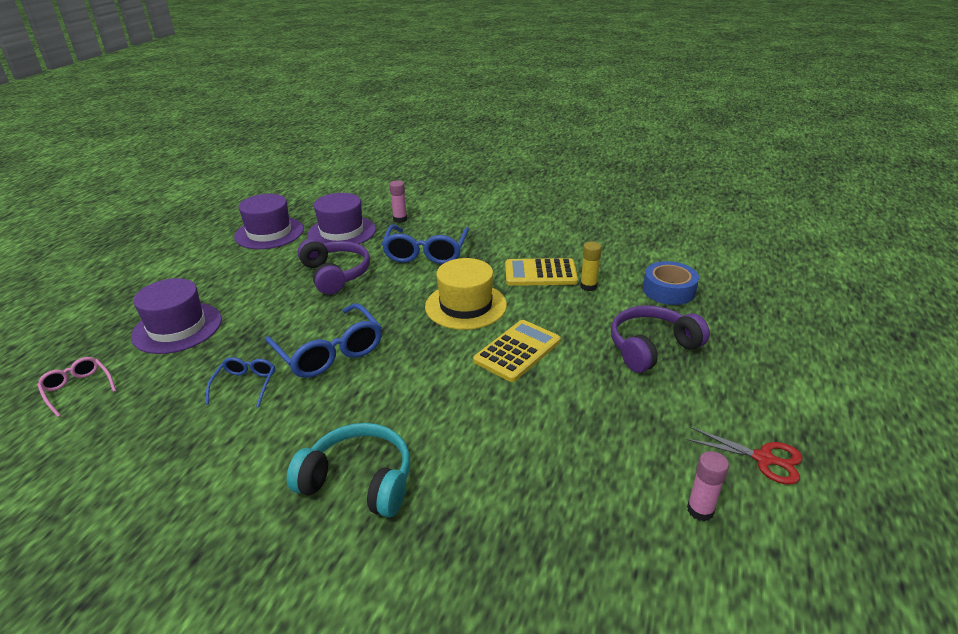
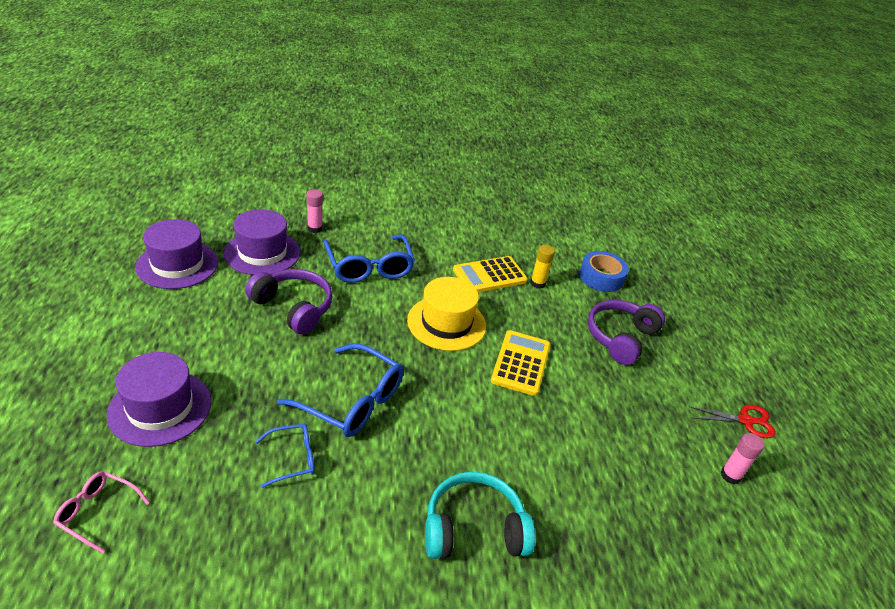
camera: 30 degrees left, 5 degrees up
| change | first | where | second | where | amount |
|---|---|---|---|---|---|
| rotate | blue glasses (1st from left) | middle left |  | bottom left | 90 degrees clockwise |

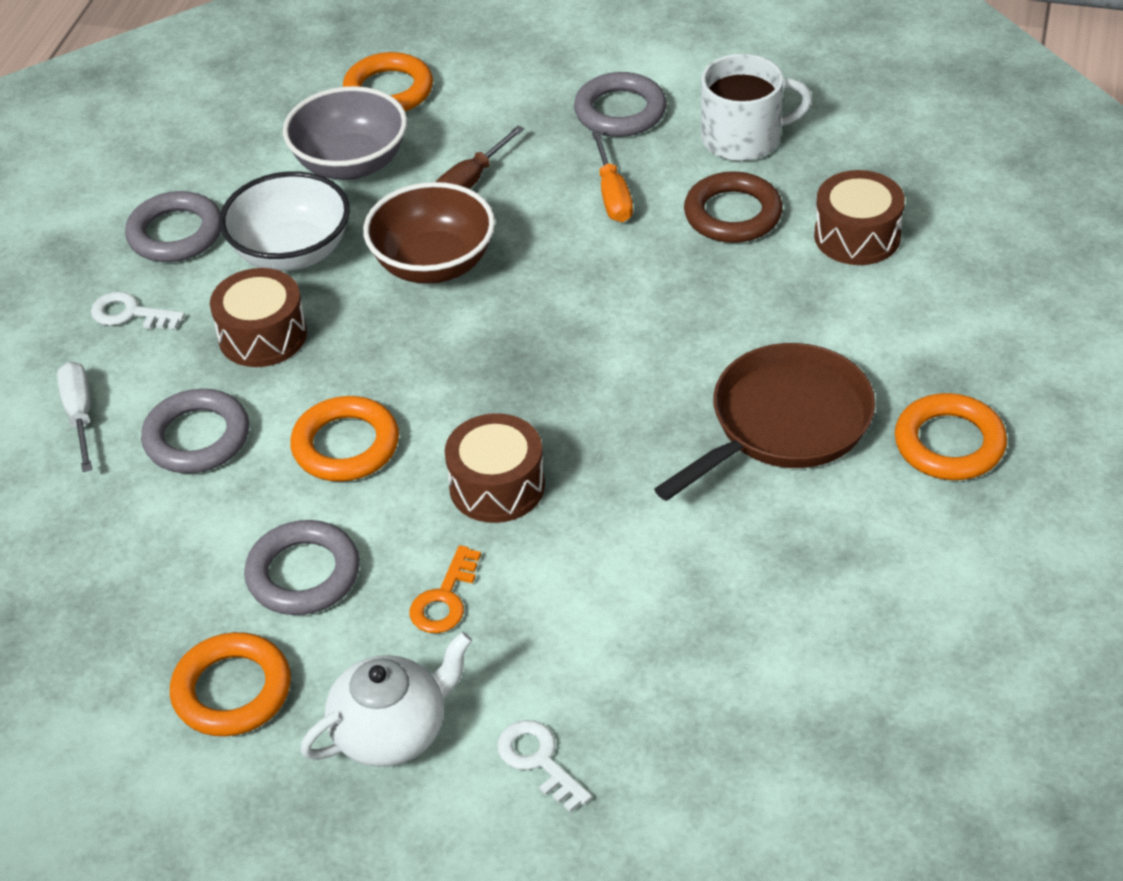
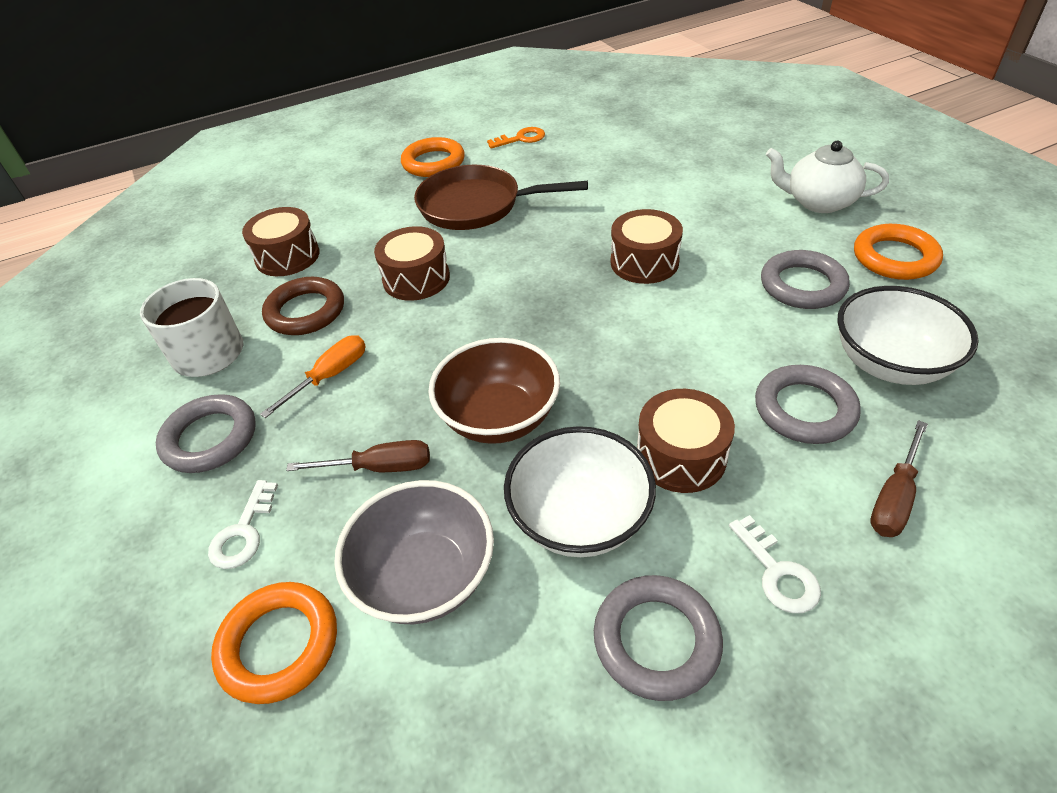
camera: 130 degrees left, 0 degrees up
| change | first | where | second | where | amount |
|---|---|---|---|---|---|
| recolor | white screwdriver | middle left | brown screwdriver (2nd from left) | middle right |  |
| delete | orange ring (2nd from left) | middle left |  |  |  |
| move | orange key | bottom centre |  | top centre |  |
| move | white key (2nd from left in the first image) | bottom centre | white key (1st from left) | middle left |  |
| insert |  |  | brown drum (2nd from left) | top centre |  |
| insert |  |  | white bowl (2nd from left) | middle right |  |

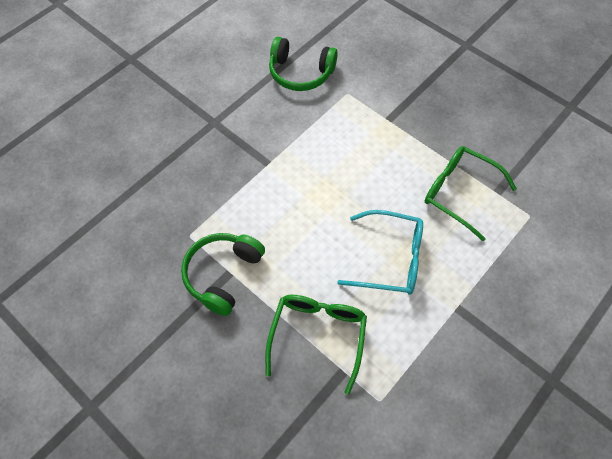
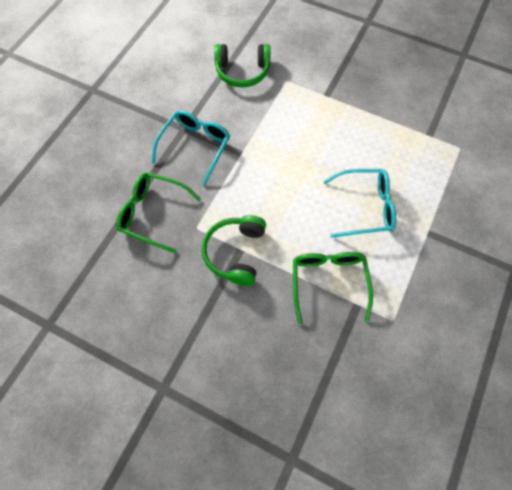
camera: 15 degrees left, 5 degrees up
| change | first | where | second | where | amount |
|---|---|---|---|---|---|
| move | green glasses (2nd from left in the first image) | middle right | green glasses (1st from left) | middle left |  |
| insert |  |  | turquoise glasses (1st from left) | top centre |  |

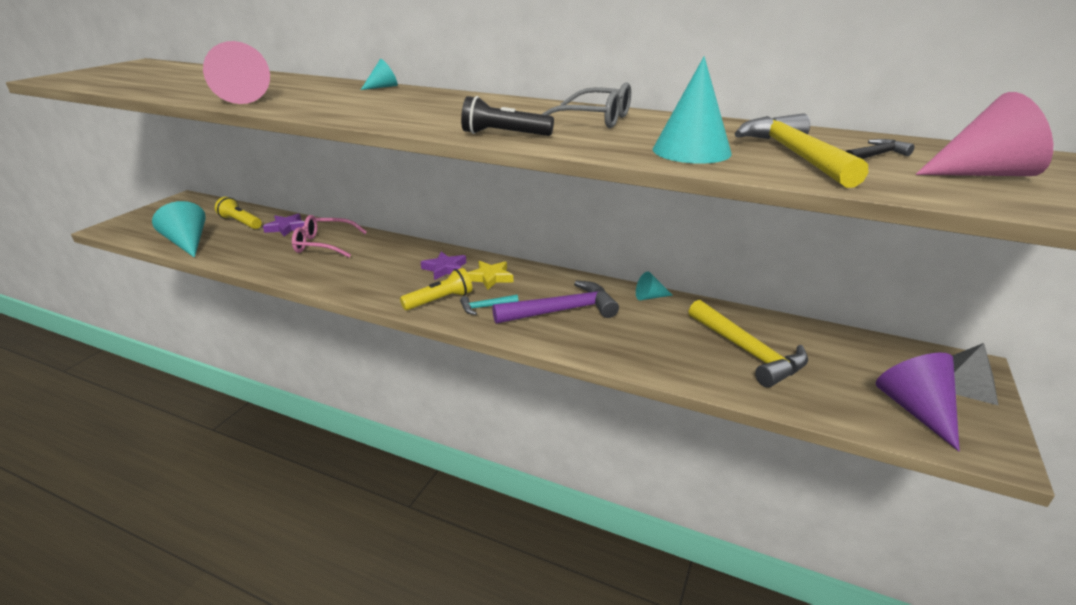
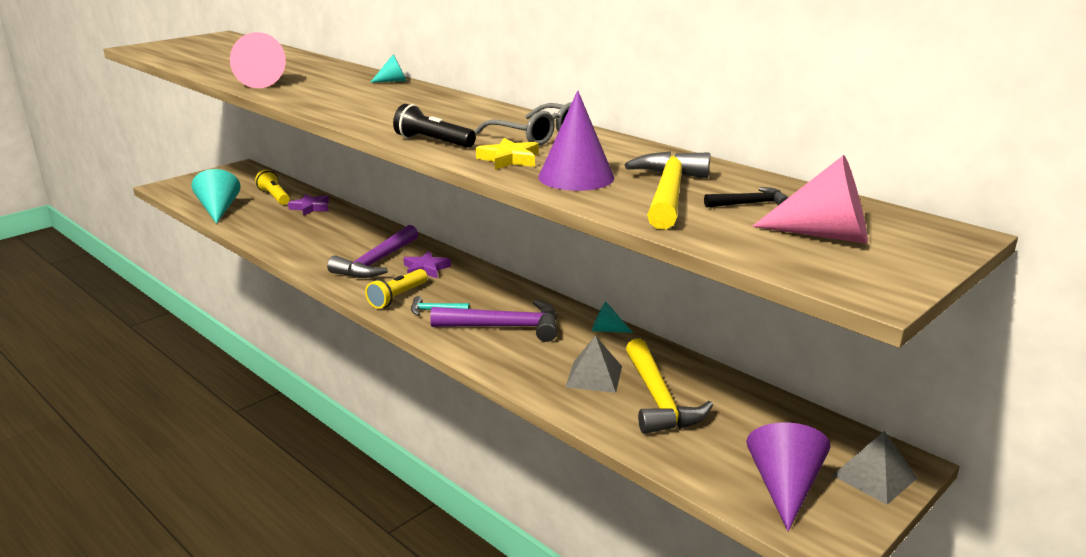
camera: 20 degrees right, 5 degrees down
| change | first | where | second | where | amount |
|---|---|---|---|---|---|
| recolor | turquoise cone (4th from left) | top centre | purple cone (1st from left) | top centre |  |
| delete | pink glasses | middle left |  |  |  |
| move | yellow star | centre |  | top centre |  |
| rotate | yellow flashlight (2nd from left) | centre |  | centre | 135 degrees clockwise |
| insert |  |  | purple hammer (1st from left) | centre |  |
| insert |  |  | grey pyramid (1st from left) | centre |  |

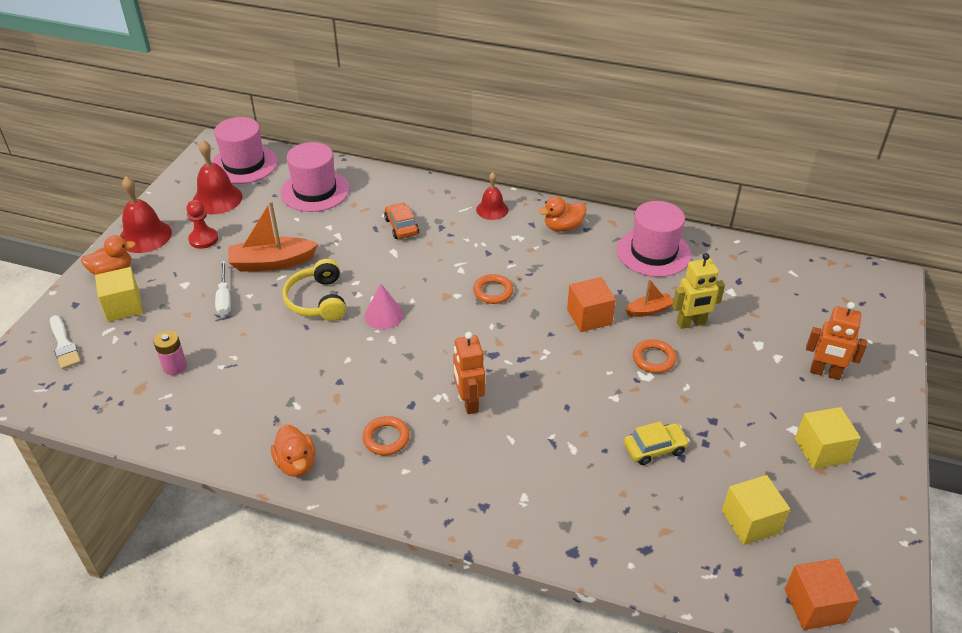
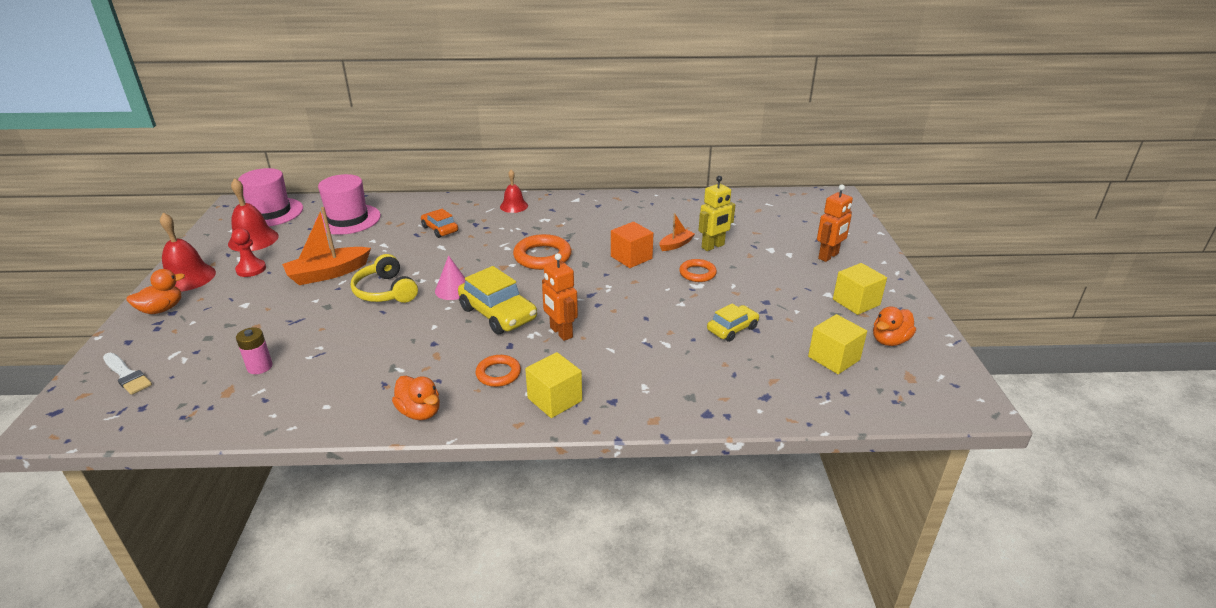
camera: 20 degrees left, 10 degrees down
| change | first | where | second | where | amount |
|---|---|---|---|---|---|
| move | orange duck (3rd from left) | centre |  | middle right |  |
| delete | pink hat (3rd from left) | middle right |  |  |  |
| delete | white screwdriver | middle left |  |  |  |
| move | yellow cube (1st from left) | middle left |  | centre |  |
| resize | orange ring (2nd from left) | centre |  | centre | x1.62 |
| rotate | orange robot (2nd from left) | middle right |  | middle right | 45 degrees counterclockwise |
| delete | orange cube (2nd from left) | bottom right |  |  |  |
| insert |  |  | yellow car (1st from left) | centre |  |

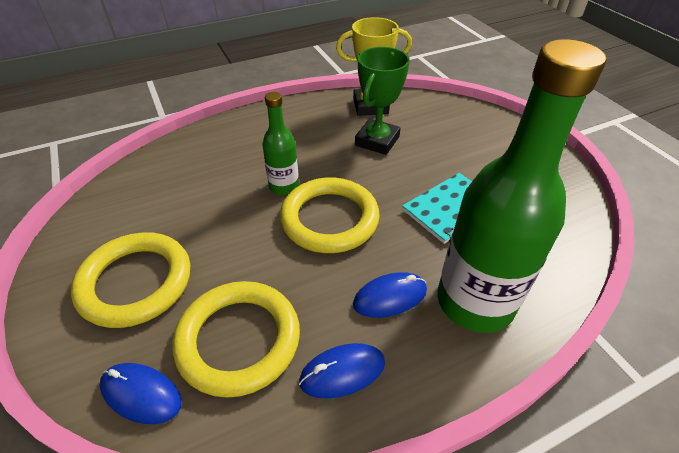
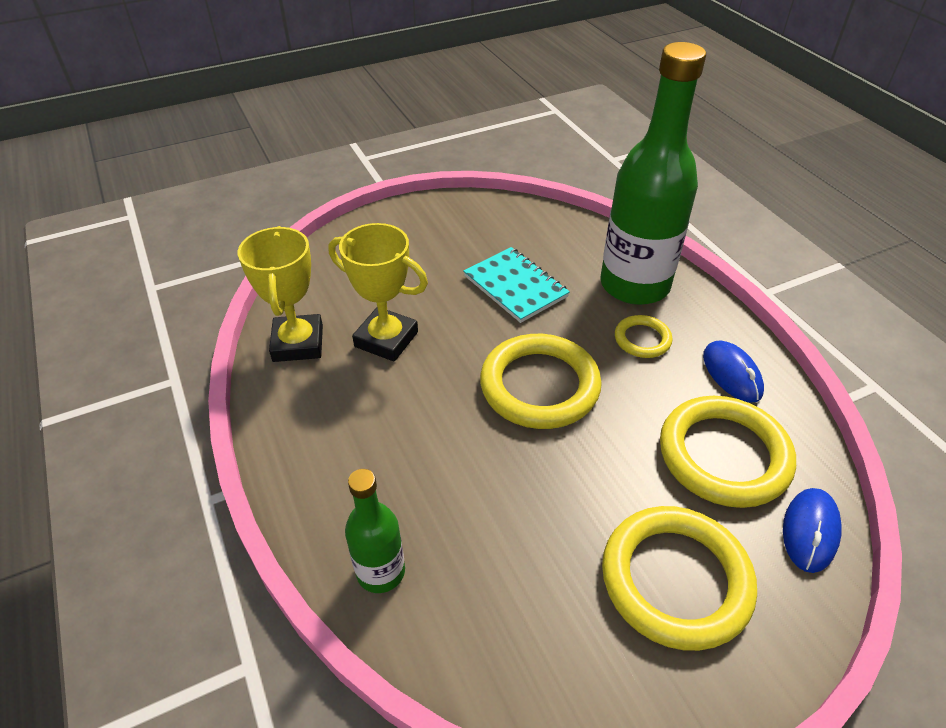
camera: 90 degrees left, 0 degrees up
| change | first | where | second | where | amount |
|---|---|---|---|---|---|
| recolor | green trophy | top centre | yellow trophy (2nd from left) | centre |  |
| move | green bottle (1st from left) | top centre |  | bottom centre |  |
| replace | blue mouse (3rd from left) | centre | yellow ring (2nd from left) | middle right |  |

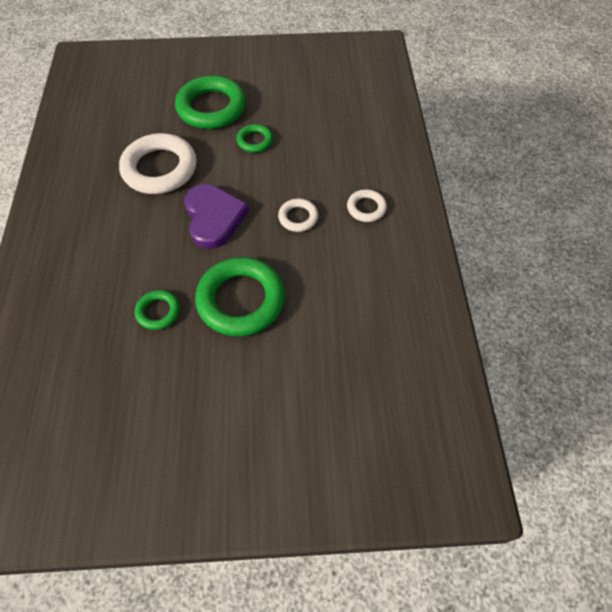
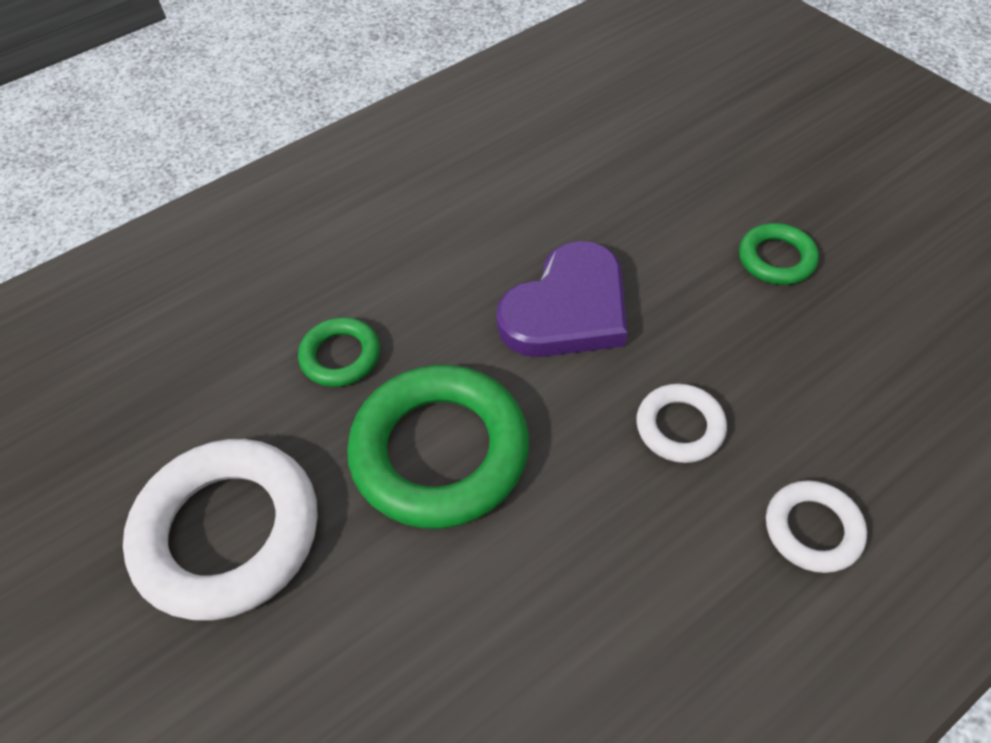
camera: 60 degrees right, 5 degrees down
| change | first | where | second | where | amount |
|---|---|---|---|---|---|
| delete | green ring (2nd from left) | top centre |  |  |  |
| move | white ring (1st from left) | top left |  | bottom left |  |

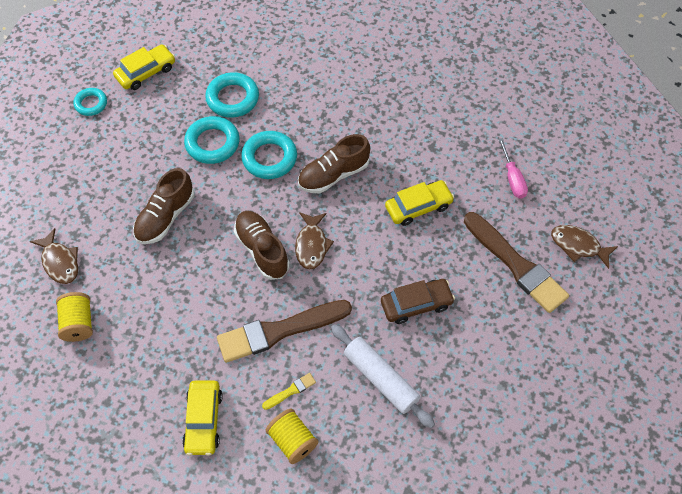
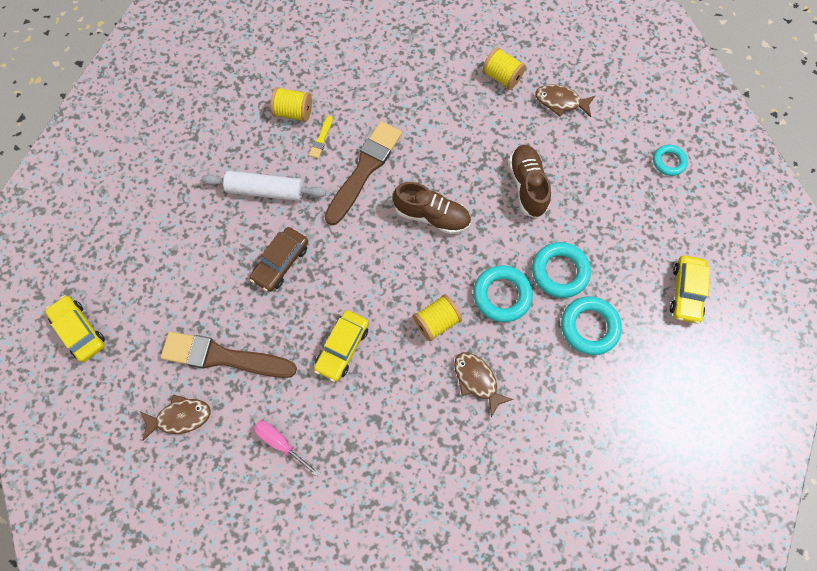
camera: 140 degrees right, 10 degrees up
| change | first | where | second | where | amount |
|---|---|---|---|---|---|
| move | turquoise ring (1st from left in the first image) | top left | turquoise ring (4th from left) | top right |  |
| replace | brown shoe (3rd from left) | top centre | yellow spool (2nd from left) | centre |  |
| move | brown fish (2nd from left) | centre |  | bottom centre |  |
| move | yellow car (2nd from left in the first image) | bottom left | yellow car (1st from left) | middle left |  |

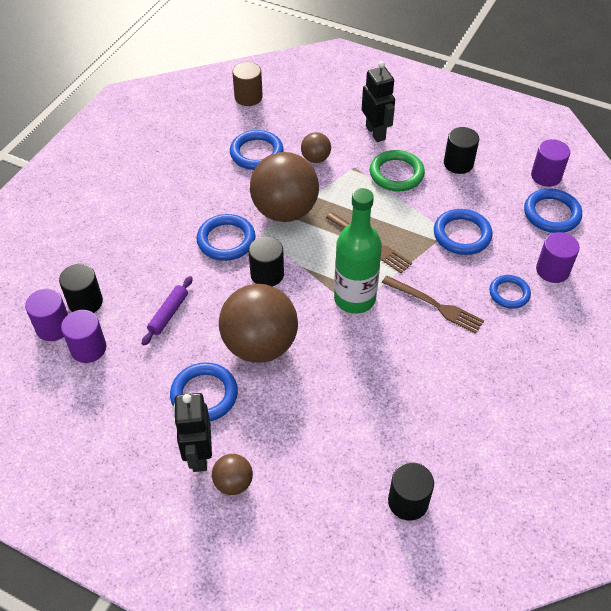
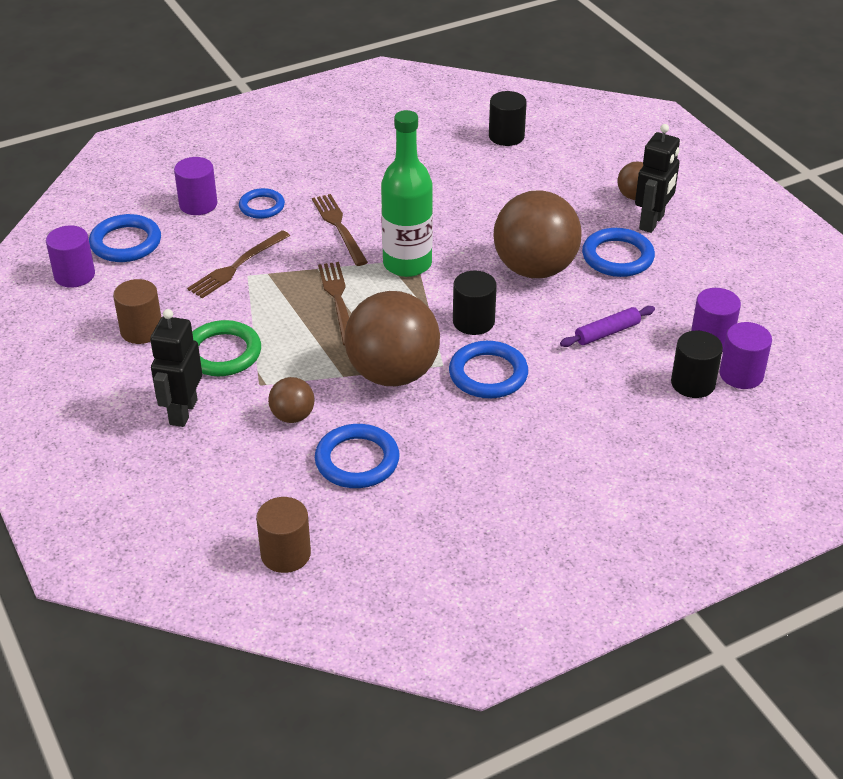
camera: 145 degrees left, 10 degrees down
| change | first | where | second | where | amount |
|---|---|---|---|---|---|
| recolor | black cylinder (4th from left) | top right | brown cylinder (1st from left) | middle left |  |
| replace | blue ring (4th from left) | middle right | brown fork (1st from left) | middle left |  |

